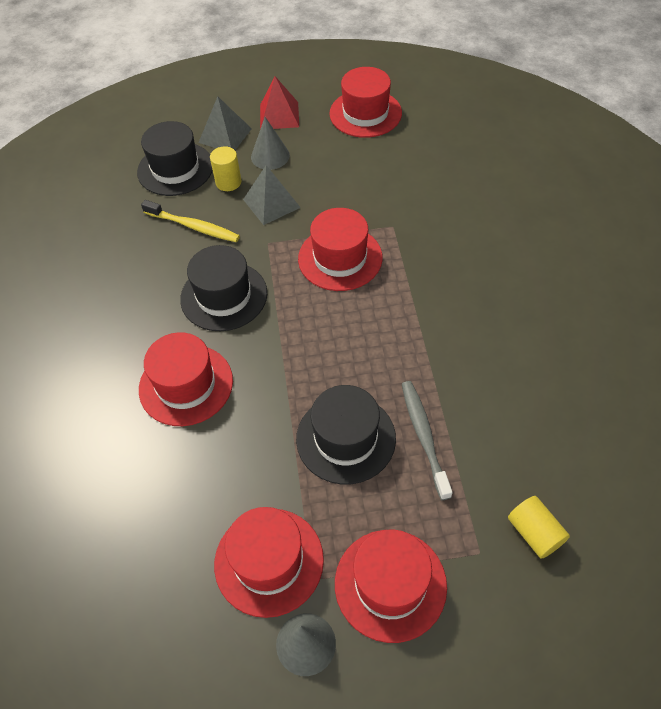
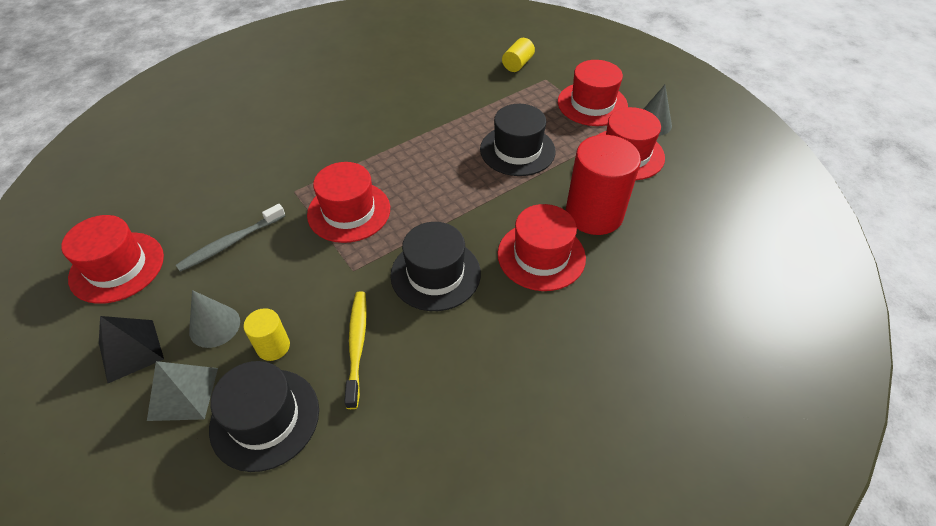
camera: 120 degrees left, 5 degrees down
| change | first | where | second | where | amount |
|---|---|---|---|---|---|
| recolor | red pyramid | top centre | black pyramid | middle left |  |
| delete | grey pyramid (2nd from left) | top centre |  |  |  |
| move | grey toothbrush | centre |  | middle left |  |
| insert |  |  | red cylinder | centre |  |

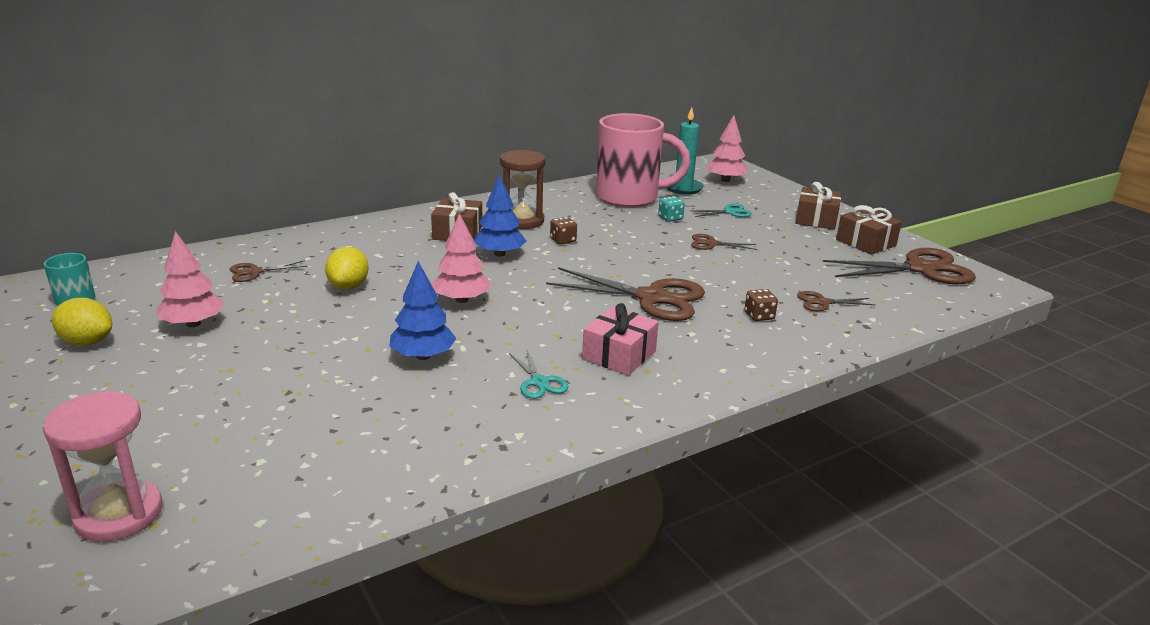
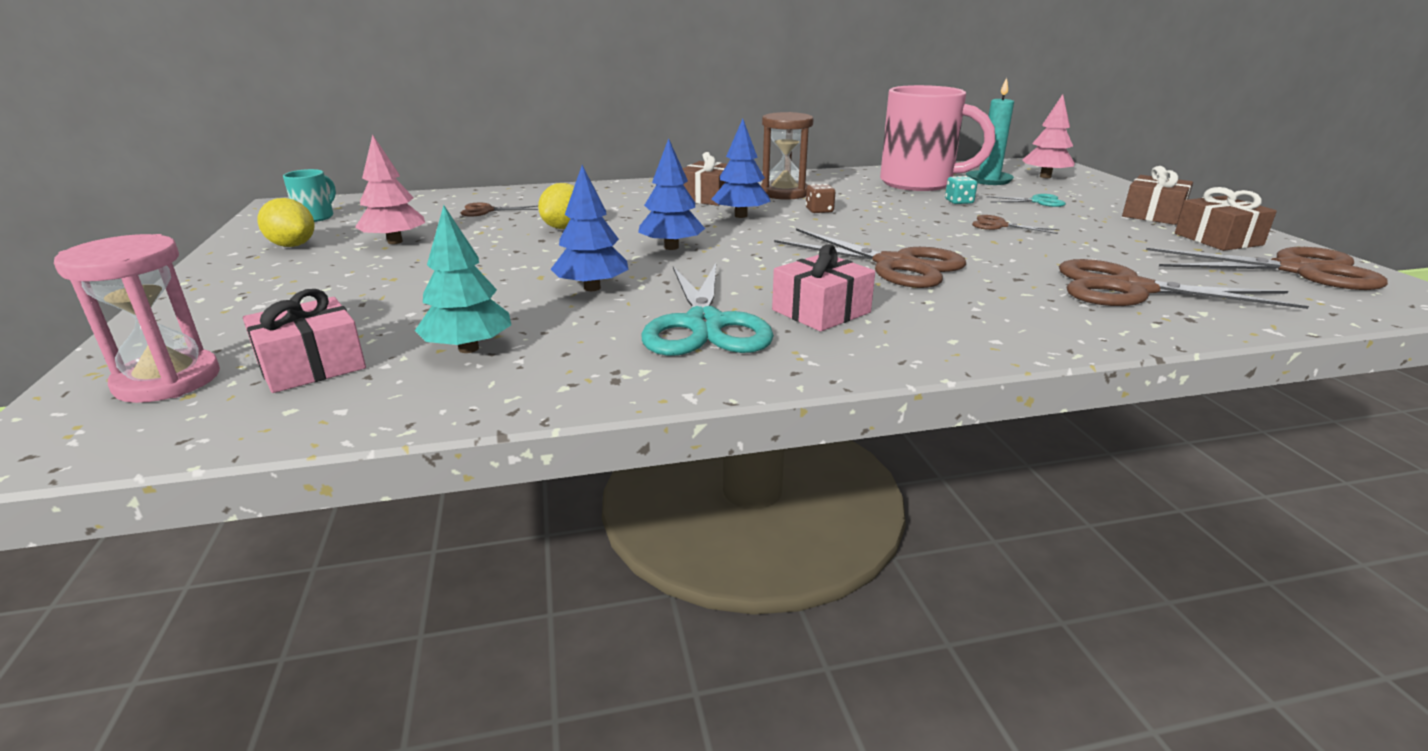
camera: 20 degrees right, 0 degrees up
| change | first | where | second | where | amount |
|---|---|---|---|---|---|
| recolor | pink tree (2nd from left) | centre | blue tree (2nd from left) | top centre |  |
| delete | brown dice (2nd from left) | centre |  |  |  |
| resize | brown scissors (4th from left) | middle right |  | middle right | x2.09 |
| resize | turquoise scissors (1st from left) | centre |  | centre | x2.09 |
| insert |  |  | turquoise tree | middle left |  |
| insert |  |  | pink gift (1st from left) | middle left |  |

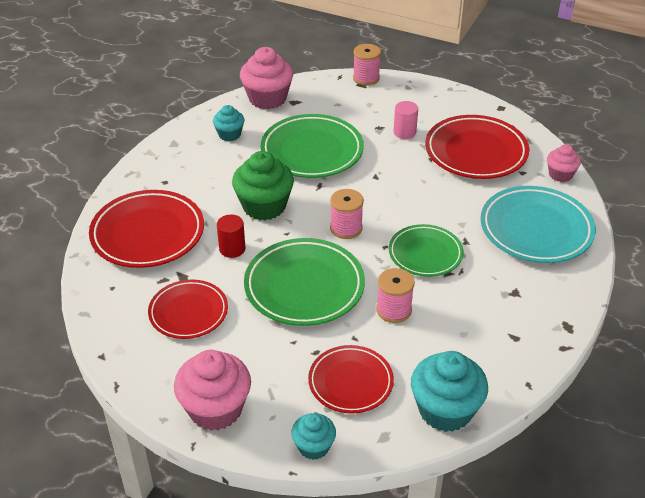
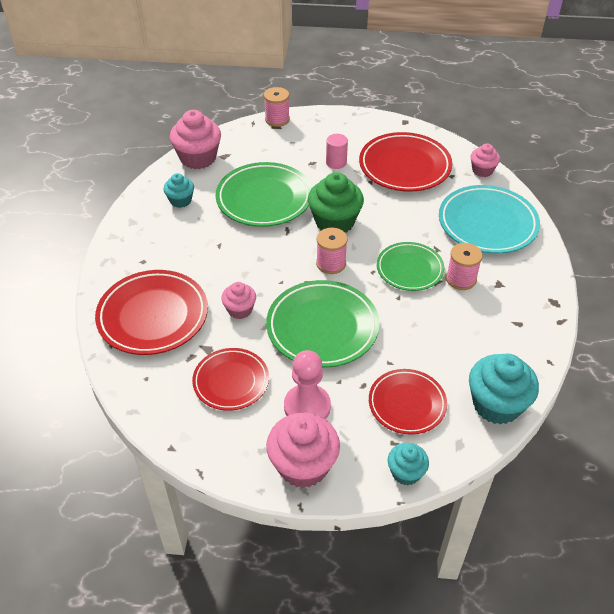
camera: 20 degrees left, 5 degrees up
| change | first | where | second | where | amount |
|---|---|---|---|---|---|
| move | green cupcake | centre |  | top centre |  |
| replace | red cylinder | centre | pink cupcake (2nd from left) | centre |  |
| move | pink spool (3rd from left) | centre |  | middle right |  |
| insert |  |  | pink pawn | centre |  |

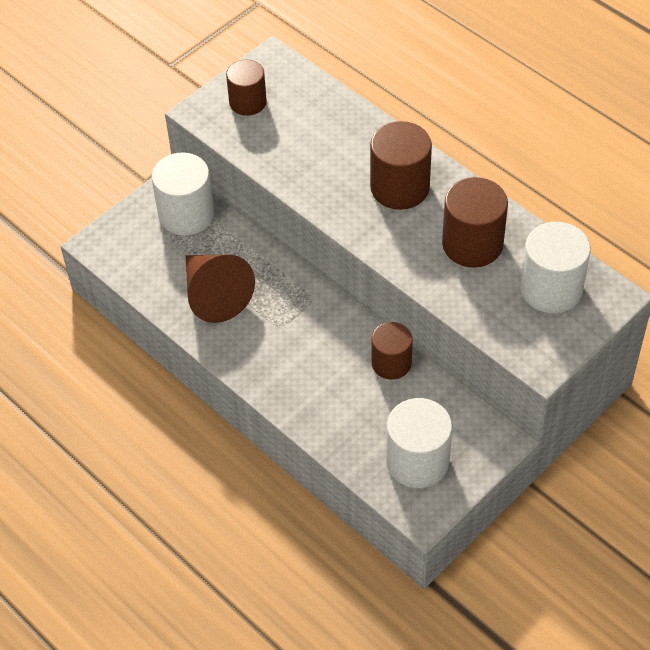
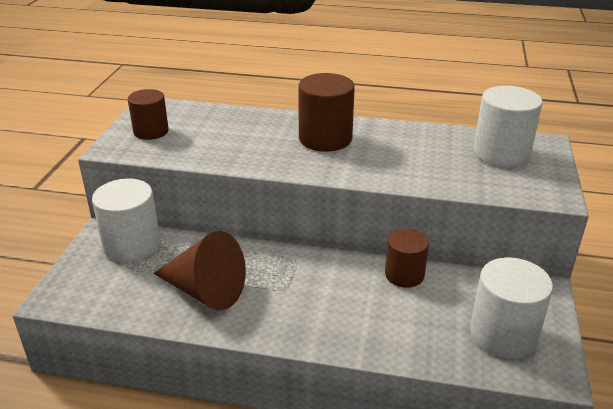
camera: 35 degrees left, 20 degrees down
| change | first | where | second | where | amount |
|---|---|---|---|---|---|
| delete | brown cylinder (4th from left) | middle right |  |  |  |

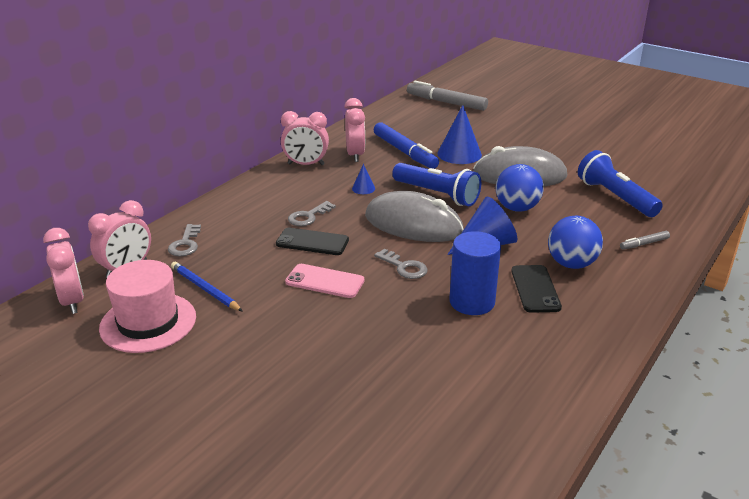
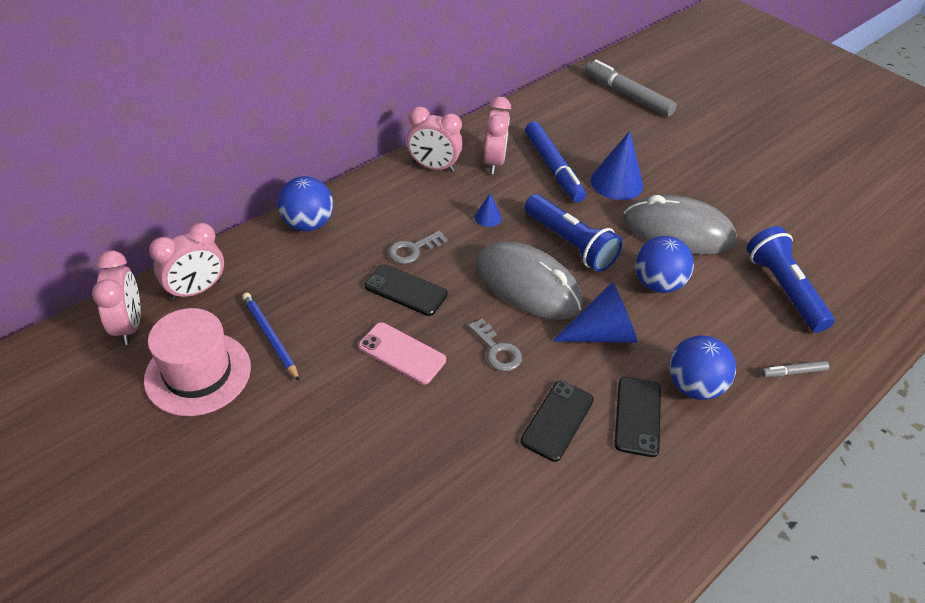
camera: 10 degrees right, 15 degrees up
| change | first | where | second | where | amount |
|---|---|---|---|---|---|
| delete | grey key (1st from left) | middle left |  |  |  |
| replace | blue cylinder | centre | black phone (2nd from left) | bottom centre |  |
| insert |  |  | blue ball (1st from left) | middle left |  |

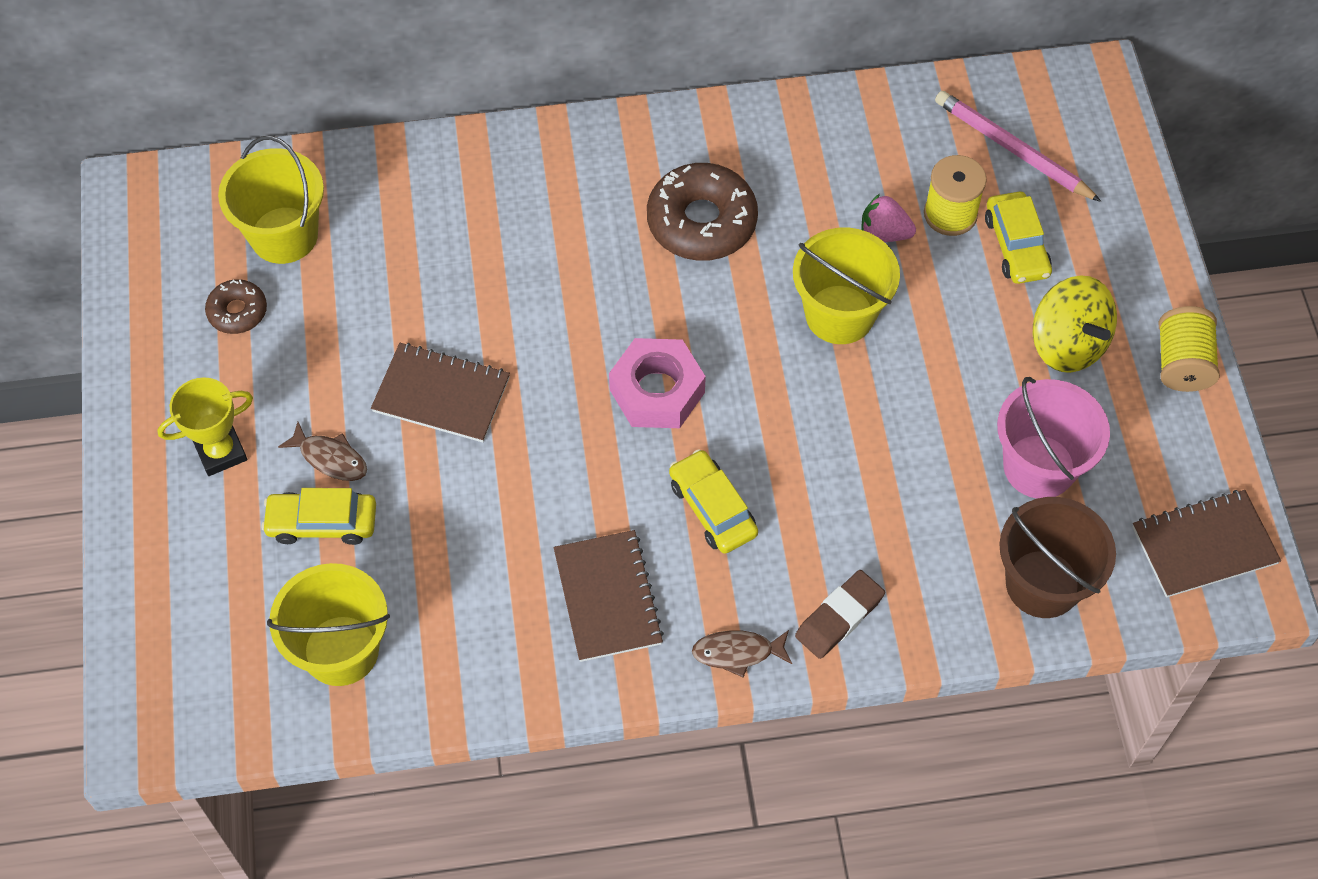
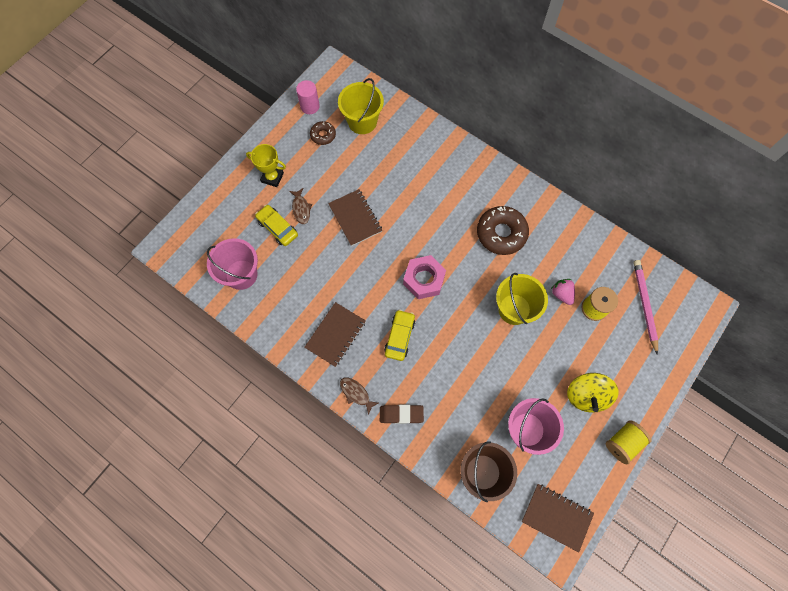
camera: 45 degrees right, 10 degrees up
| change | first | where | second | where | amount |
|---|---|---|---|---|---|
| delete | yellow car (3rd from left) | top right |  |  |  |
| recolor | yellow bucket (2nd from left) | bottom left | pink bucket (1st from left) | middle left |  |
| insert |  |  | pink cylinder | top centre |  |

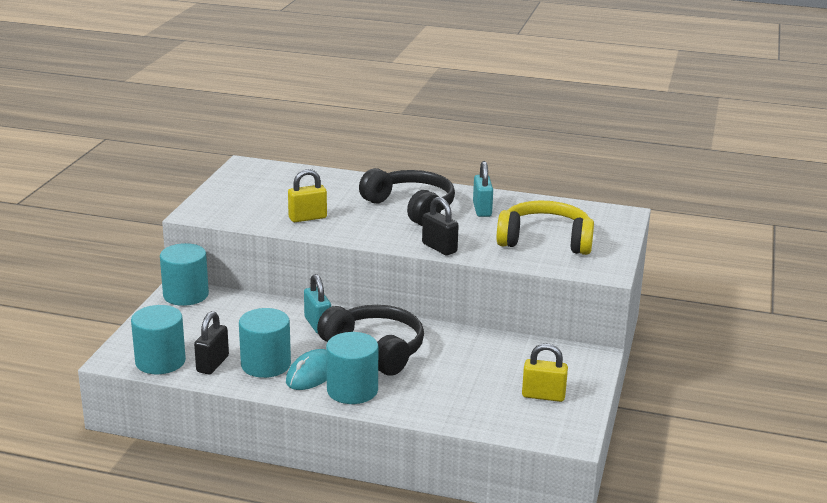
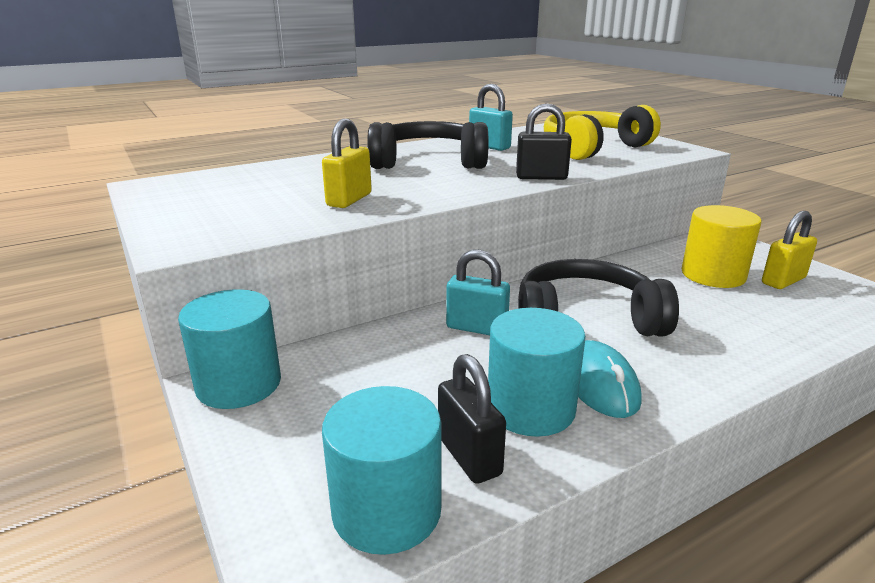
camera: 45 degrees left, 0 degrees up
| change | first | where | second | where | amount |
|---|---|---|---|---|---|
| delete | turquoise cylinder (4th from left) | bottom centre |  |  |  |
| insert |  |  | yellow cylinder | middle right |  |

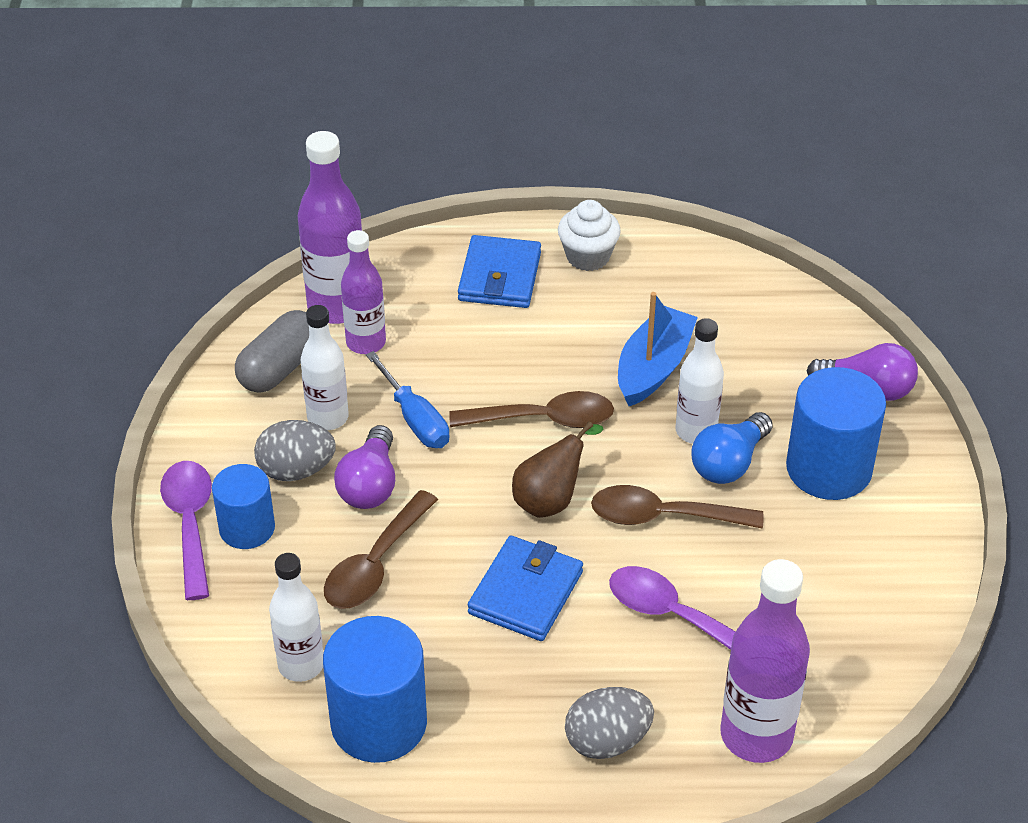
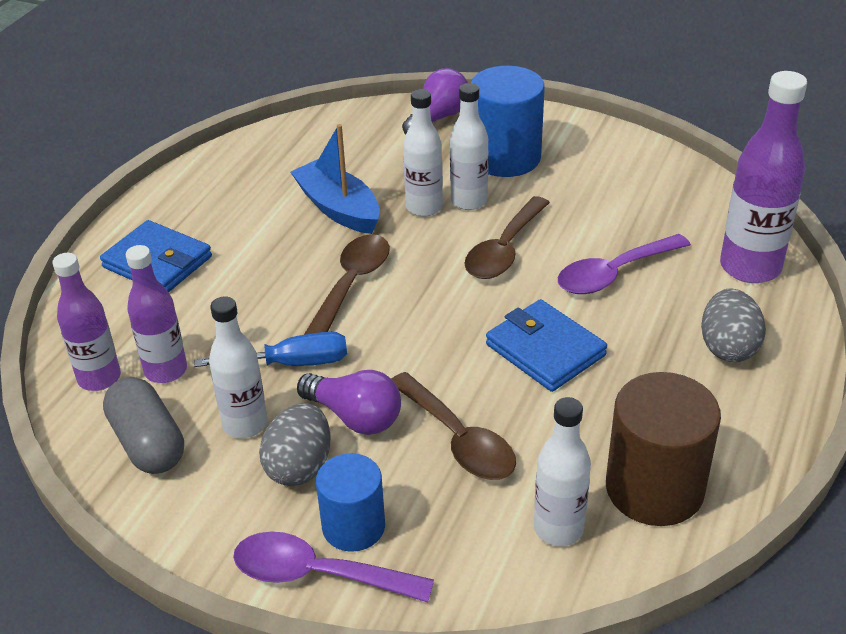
camera: 65 degrees left, 5 degrees down
| change | first | where | second | where | amount |
|---|---|---|---|---|---|
| resize | purple bottle (1st from left) | top left |  | middle left | x0.66 |
| delete | white cupcake | top centre |  |  |  |
| replace | blue light bulb | middle right | white bottle (3rd from left) | top centre |  |
| delete | brown pear | centre |  |  |  |
| recolor | blue cylinder (2nd from left) | bottom centre | brown cylinder | bottom right |  |

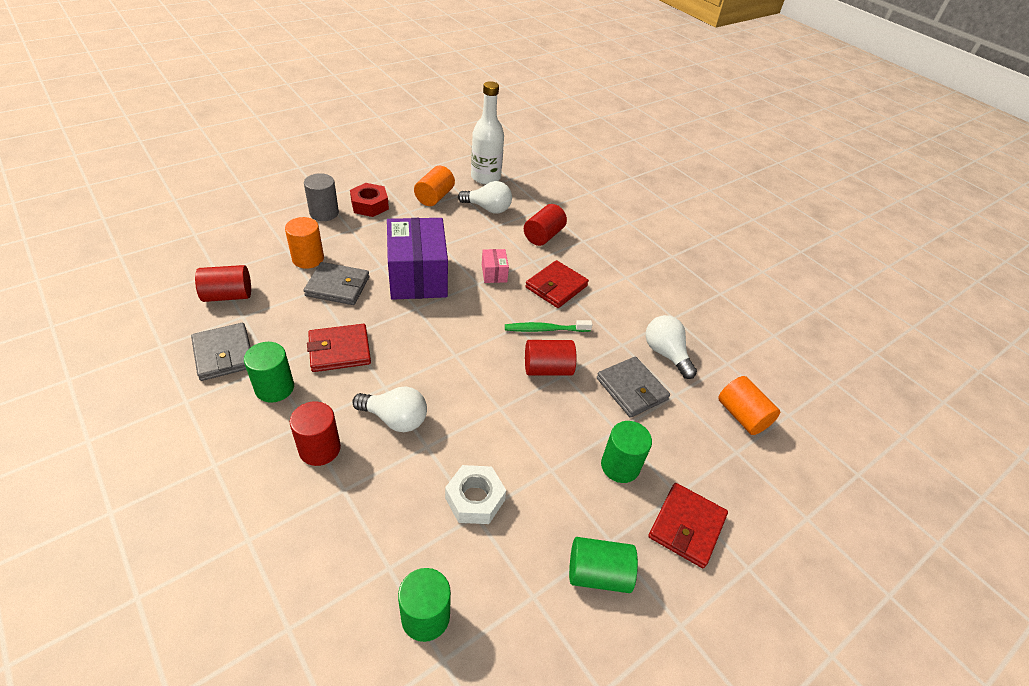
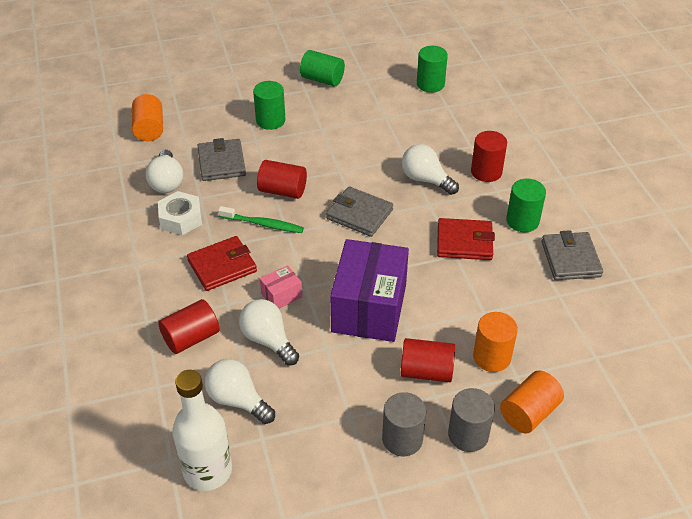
camera: 155 degrees left, 0 degrees up
| change | first | where | second | where | amount |
|---|---|---|---|---|---|
| move | orange cylinder (2nd from left in the first image) | top centre | orange cylinder (3rd from left) | bottom right |  |
| replace | red nut | top centre | grey cylinder (1st from left) | bottom centre |  |
| rotate | pink box | centre |  | centre | 45 degrees clockwise |
| move | grey wallet (2nd from left) | middle left |  | centre |  |
| move | red cylinder (1st from left in the first image) | middle left | red cylinder (3rd from left) | bottom centre |  |
| move | white nut | bottom centre |  | middle left |  |
| delete | red wallet (3rd from left) | bottom right |  |  |  |
| insert |  |  | white light bulb (3rd from left) | centre |  |

